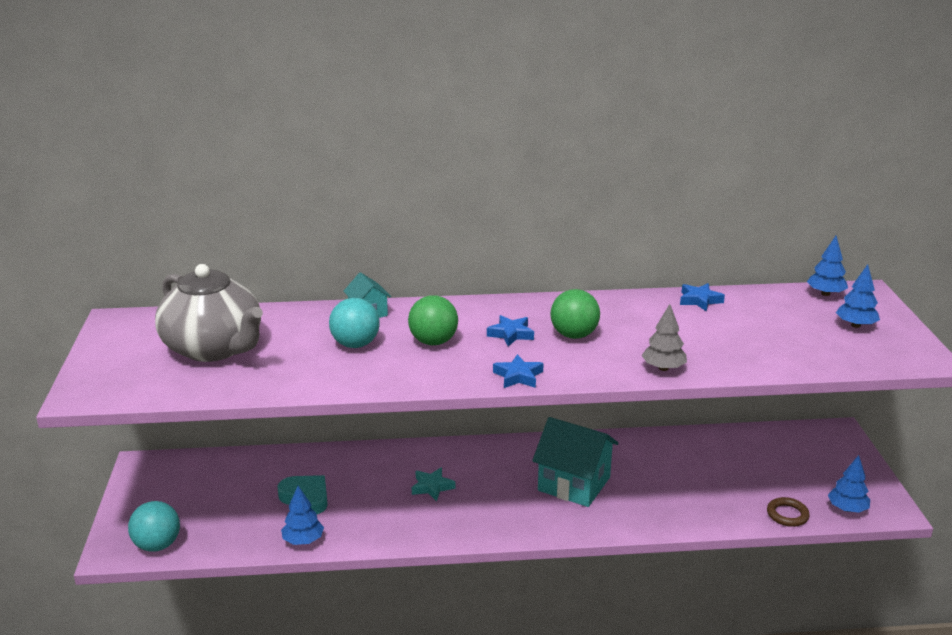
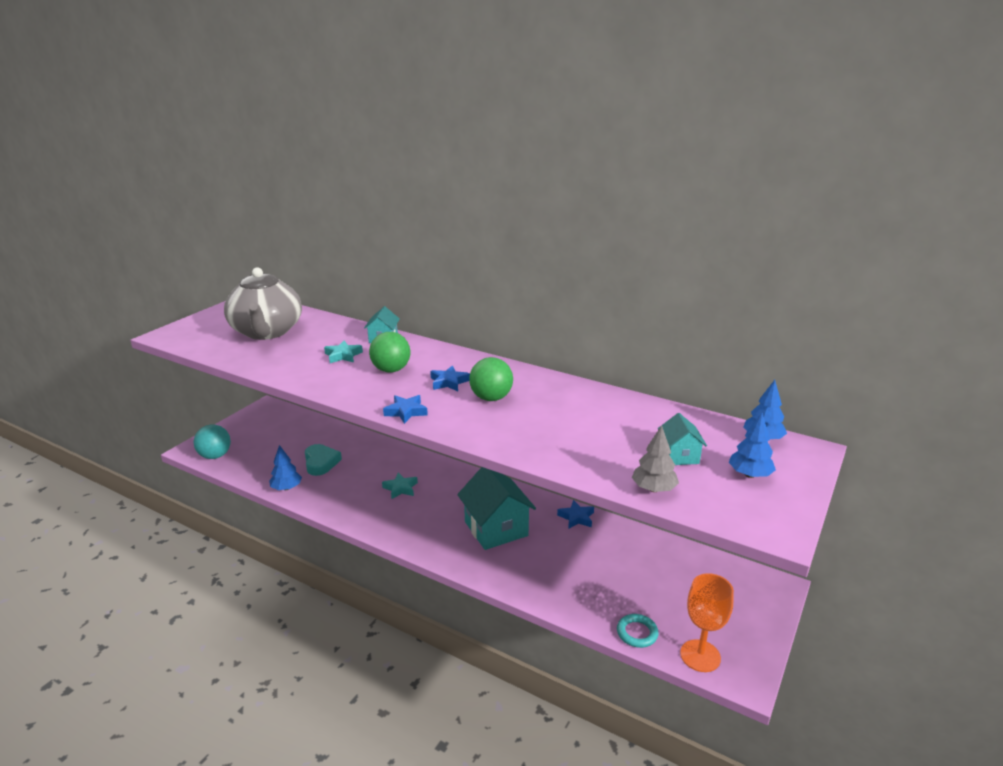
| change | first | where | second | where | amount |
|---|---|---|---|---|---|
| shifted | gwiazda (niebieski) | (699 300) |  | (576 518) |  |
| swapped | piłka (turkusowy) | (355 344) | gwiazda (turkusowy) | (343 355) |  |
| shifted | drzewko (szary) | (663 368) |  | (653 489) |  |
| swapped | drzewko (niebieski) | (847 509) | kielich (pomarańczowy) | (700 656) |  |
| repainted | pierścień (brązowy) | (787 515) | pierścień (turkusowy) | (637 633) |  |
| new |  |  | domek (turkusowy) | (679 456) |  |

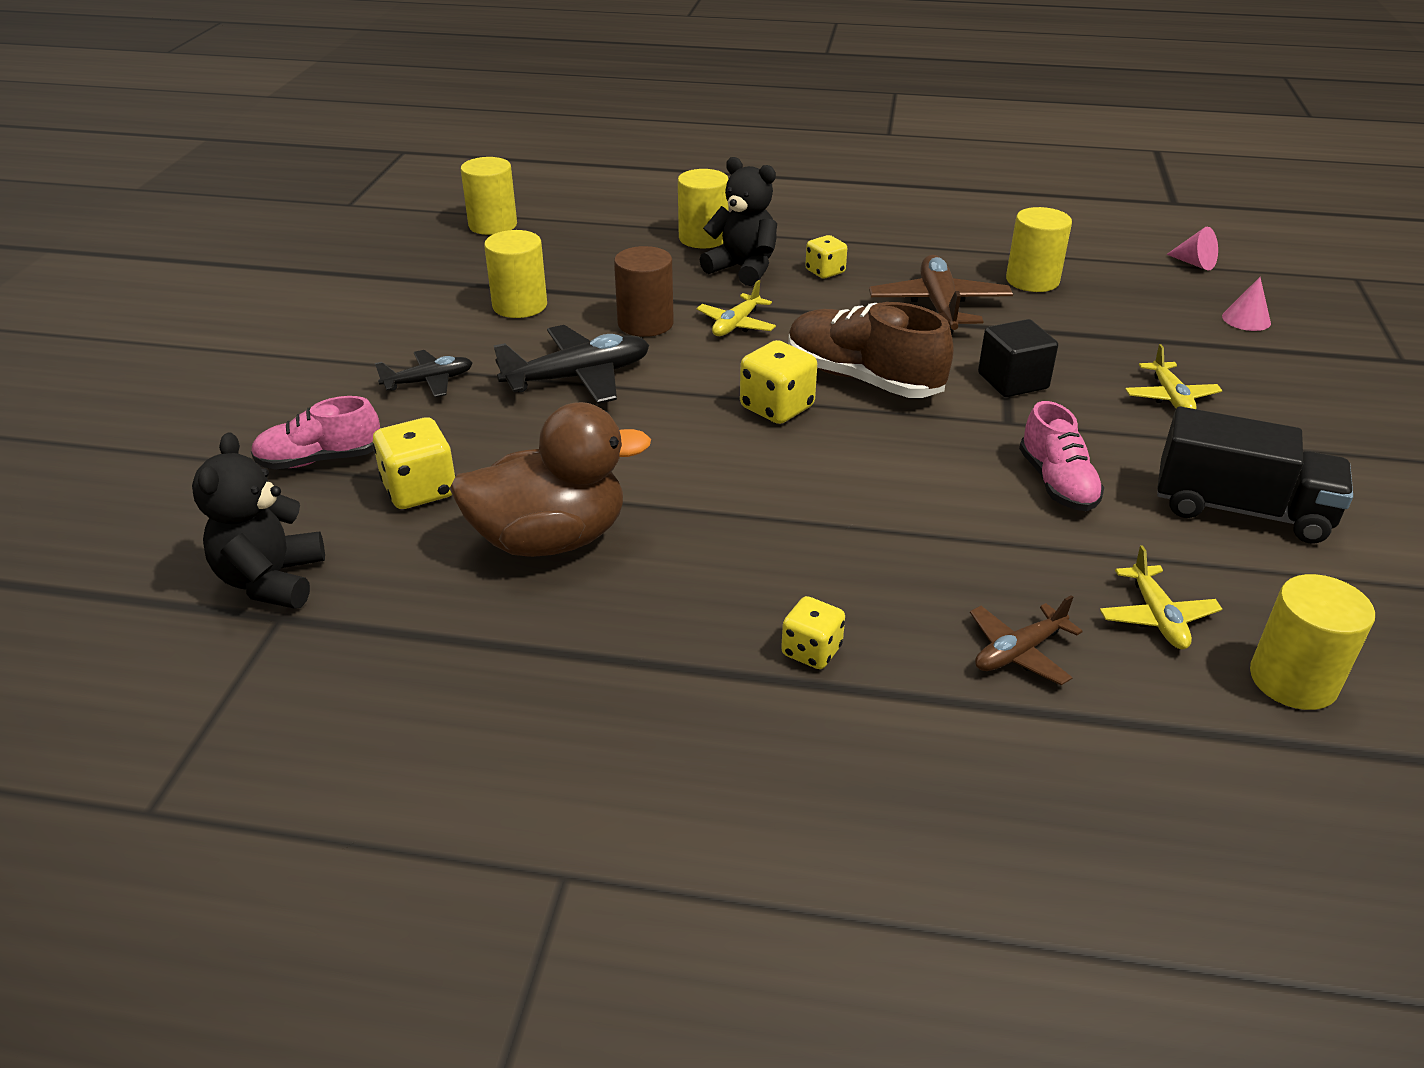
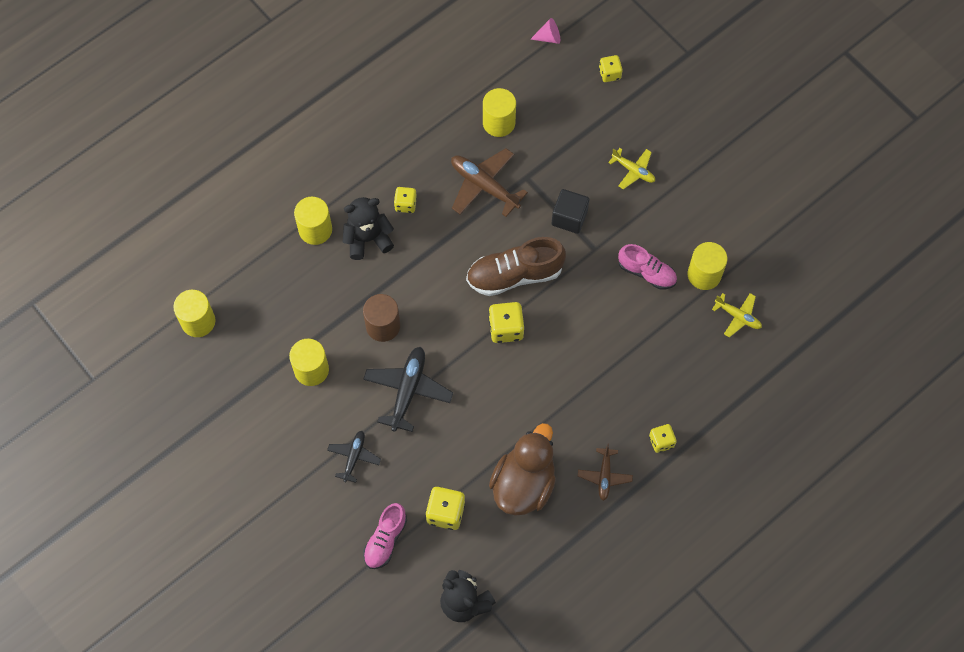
| change | first | where | second | where | amount |
|---|---|---|---|---|---|
| swapped | stożek (różowy) | (1246 319) | kostka do gry (żółty) | (609 74) |  |
| gone | samolot (żółty) | (736 324) |  |  |  |
| gone | ciężarówka (czarny) | (1240 510) |  |  |  |
| shifted | walec (żółty) | (1293 680) |  | (704 274) |  |
| shifted | samolot (brązowy) | (1019 652) |  | (604 476) |  |

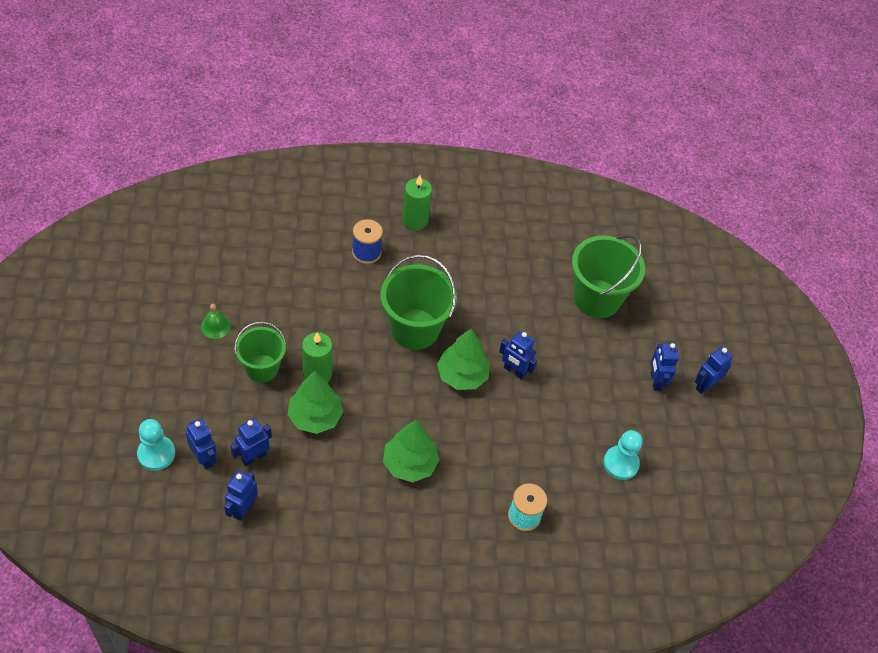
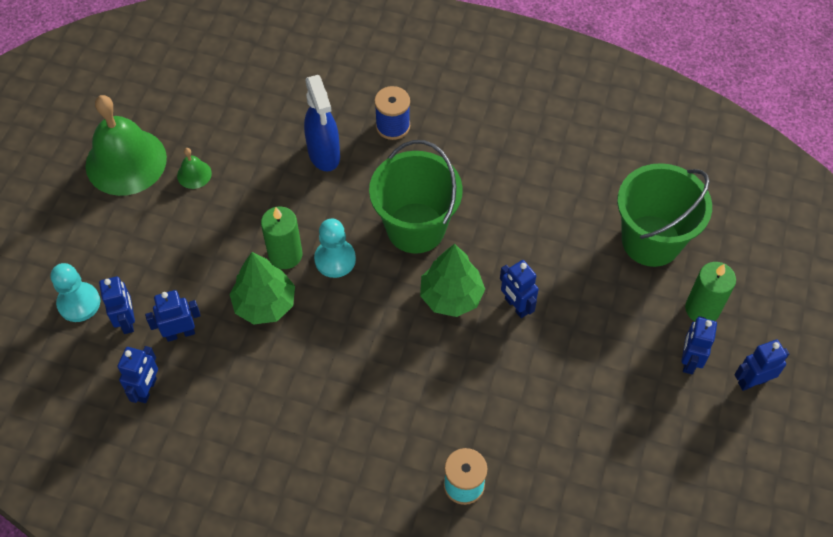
| change | first | where | second | where | amount |
|---|---|---|---|---|---|
| shifted | świeca (zielony) | (415 220) |  | (702 309) |  |
| gone | wiadro (zielony) | (262 368) |  |  |  |
| gone | drzewko (zielony) | (409 463) |  |  |  |
| shifted | pionek (turkusowy) | (620 463) |  | (335 259) |  |
| rotated | robot (niebieski) | (243 509) |  | (147 389) | 150 degrees clockwise |
| new |  |  | spryskiwacz (niebieski) | (324 154) |  |
| new |  |  | dzwonek (zielony) | (126 161) |  |

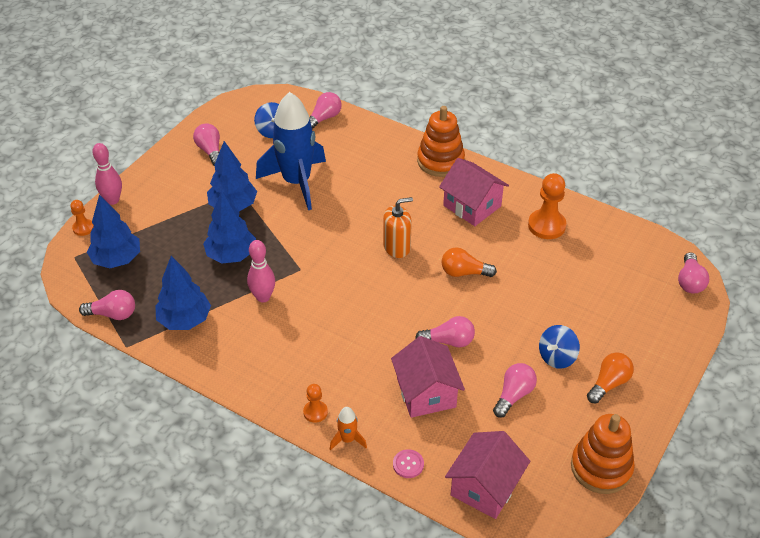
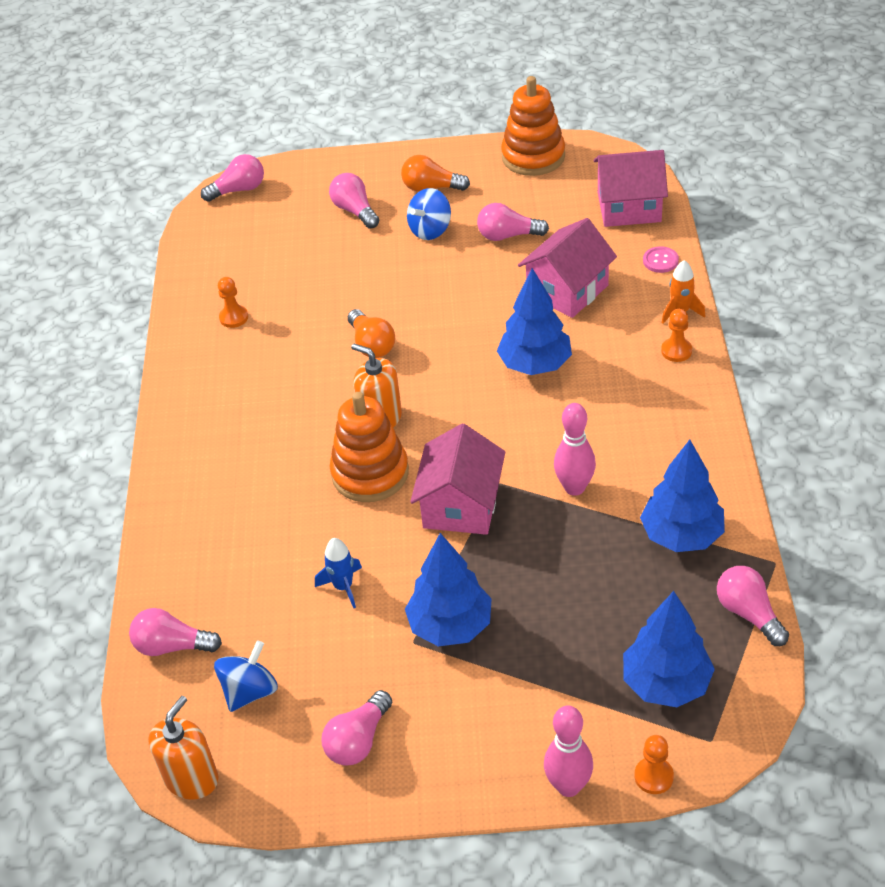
| change | first | where | second | where | amount |
|---|---|---|---|---|---|
| scaled | rakieta (niebieski) | (296 182) |  | (343 587) | x0.40 |
| shifted | zabawka nakładanka (pomarańczowy) | (440 161) |  | (370 473) |  |
| shifted | domek (różowy) | (472 206) |  | (461 505) |  |
| scaled | pionek (pomarańczowy) | (546 225) |  | (234 317) | x0.56 |
| shifted | drzewko (niebieski) | (231 255) |  | (535 364) |  |
| shifted | żarówka (różowy) | (448 341) |  | (355 211) |  |
| rotated | bączek (niebieski) | (557 357) |  | (430 230) | 120 degrees clockwise |
| new |  |  | dozownik mydła (pomarańczowy) | (191 778) |  |

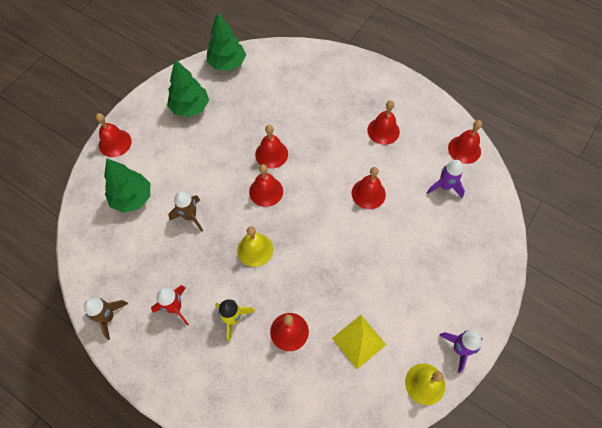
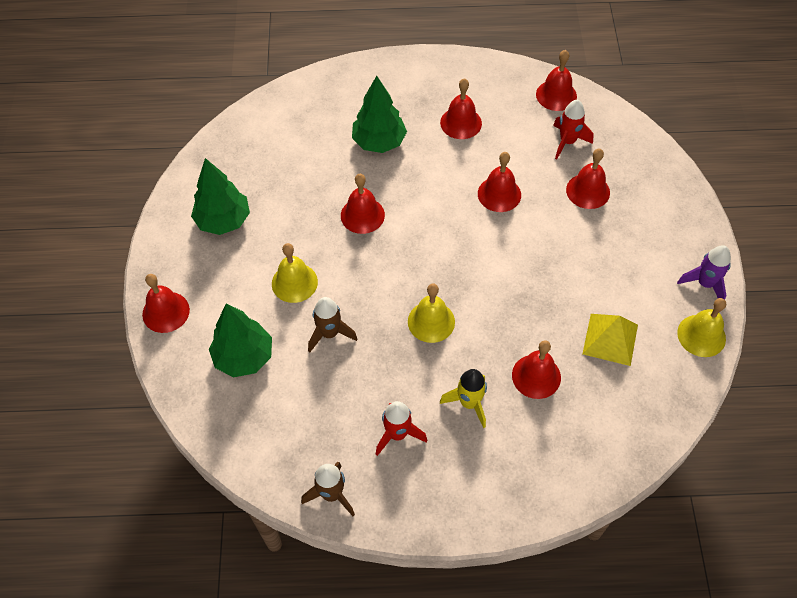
| change | first | where | second | where | amount |
|---|---|---|---|---|---|
| shifted | drzewko (zielony) | (227 64) |  | (379 142) |  |
| repainted | rakieta (fioletowy) | (445 186) | rakieta (czerwony) | (567 142) |  |
| shifted | dzwonek (czerwony) | (266 191) |  | (588 191) |  |
| new |  |  | dzwonek (żółty) | (294 282) |  |

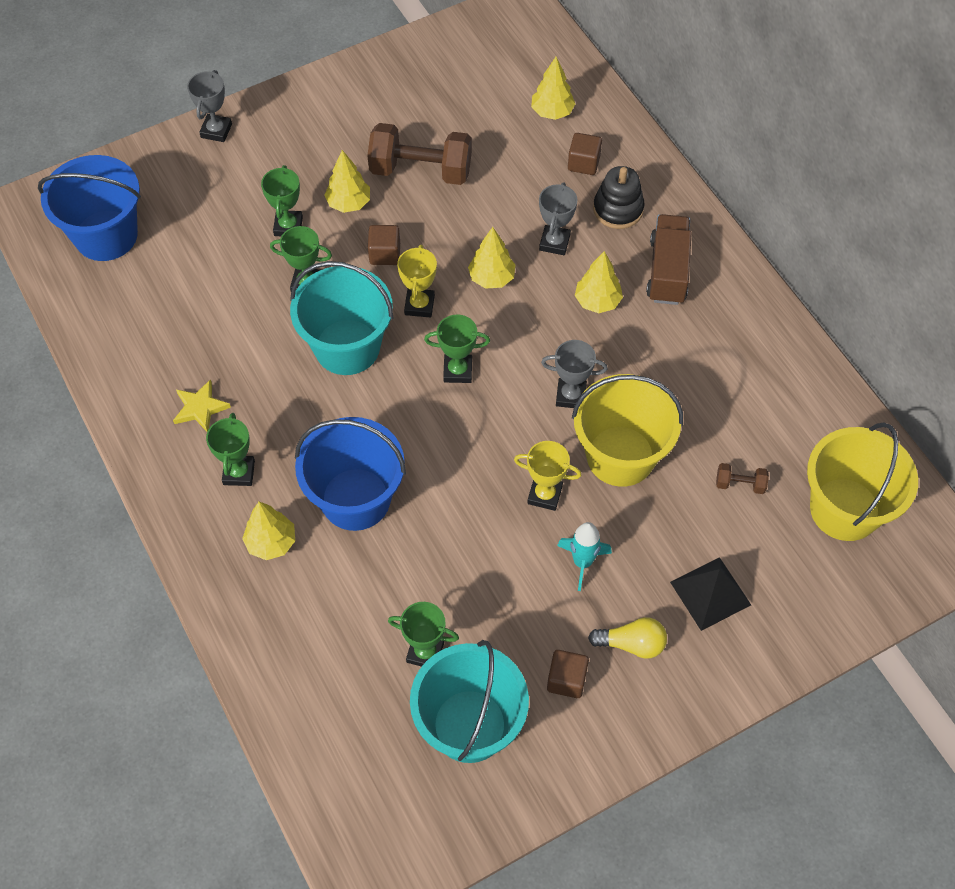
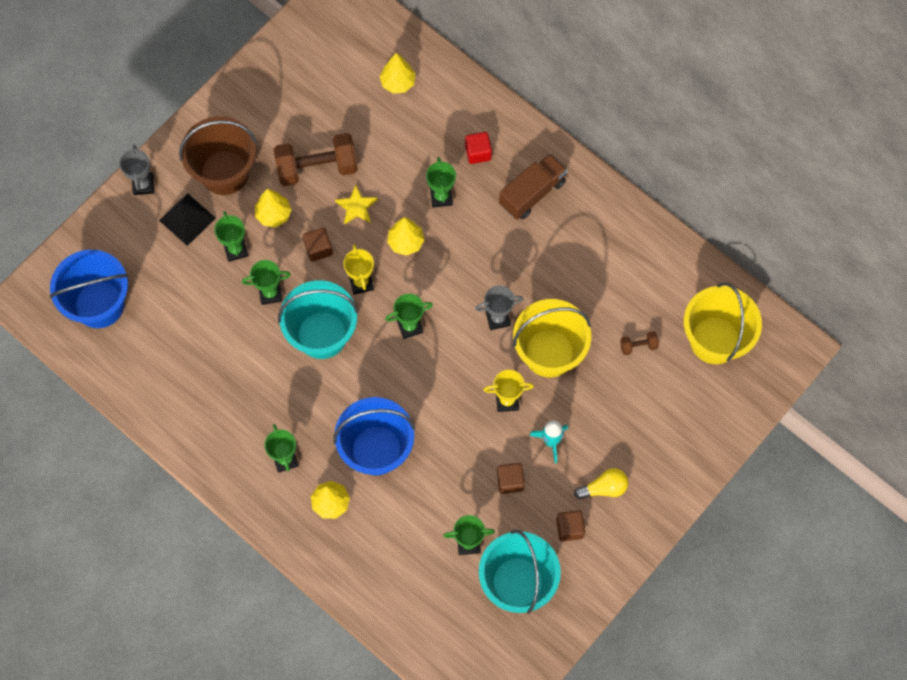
| change | first | where | second | where | amount |
|---|---|---|---|---|---|
| shifted | sześcian (brązowy) | (583 163) |  | (510 481) |  |
| swapped | zabawka nakładanka (czarny) | (618 209) | sześcian (czerwony) | (478 152) |  |
| repainted | puchar (szary) | (554 243) | puchar (zielony) | (441 197) |  |
| rotated | ciężarówka (brązowy) | (667 271) |  | (532 193) | 60 degrees clockwise |
| gone | drzewko (żółty) | (597 301) |  |  |  |
| shifted | gwiazda (żółty) | (200 408) |  | (356 207) |  |
| shifted | piramida (czarny) | (710 593) |  | (187 219) |  |
| new |  |  | wiadro (brązowy) | (224 172) |  |

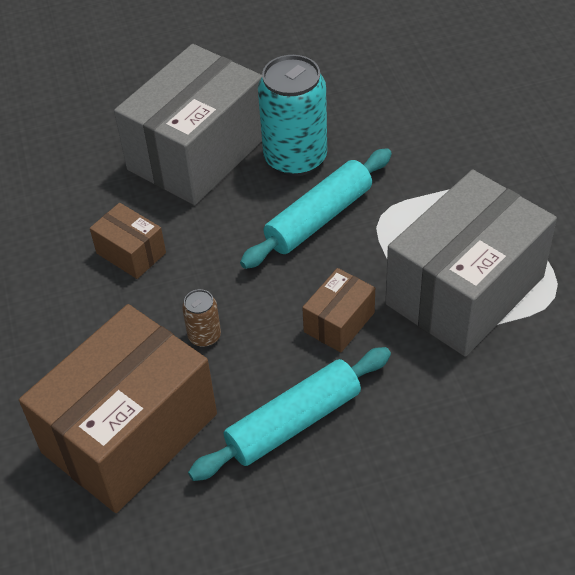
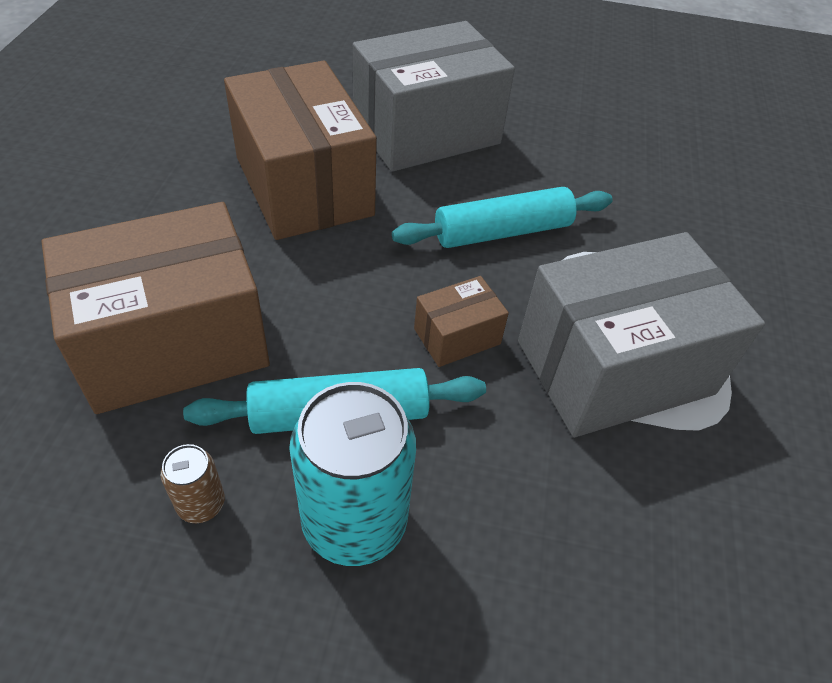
| change | first | where | second | where | amount |
|---|---|---|---|---|---|
| shifted | puszka (turkusowy) | (295 158) |  | (354 521) |  |
| scaled | pudełko (brązowy) | (131 253) |  | (304 186) | x2.23 |
| shifted | puszka (brązowy) | (204 336) |  | (201 504) |  |

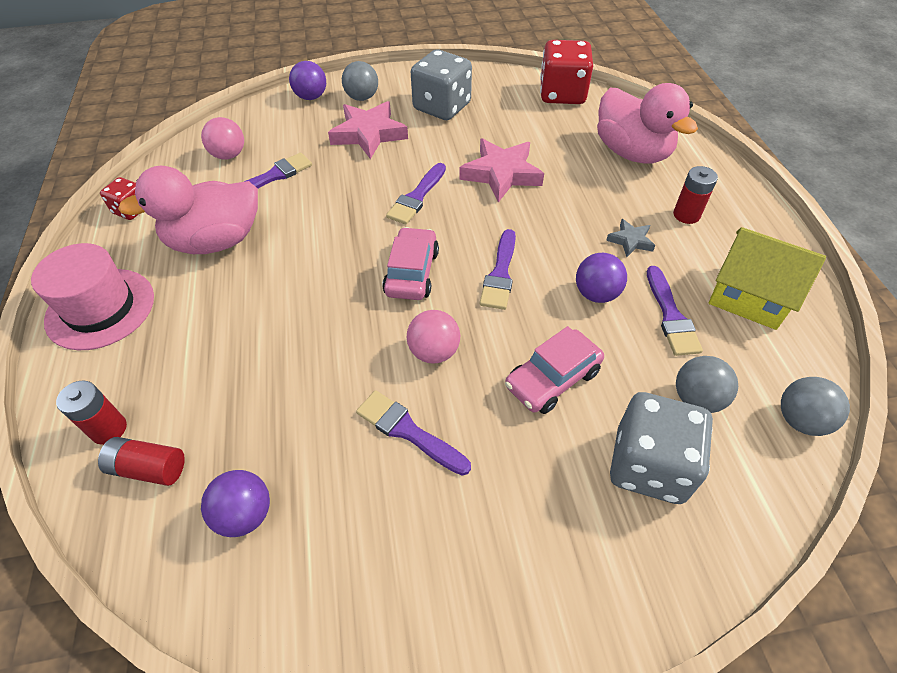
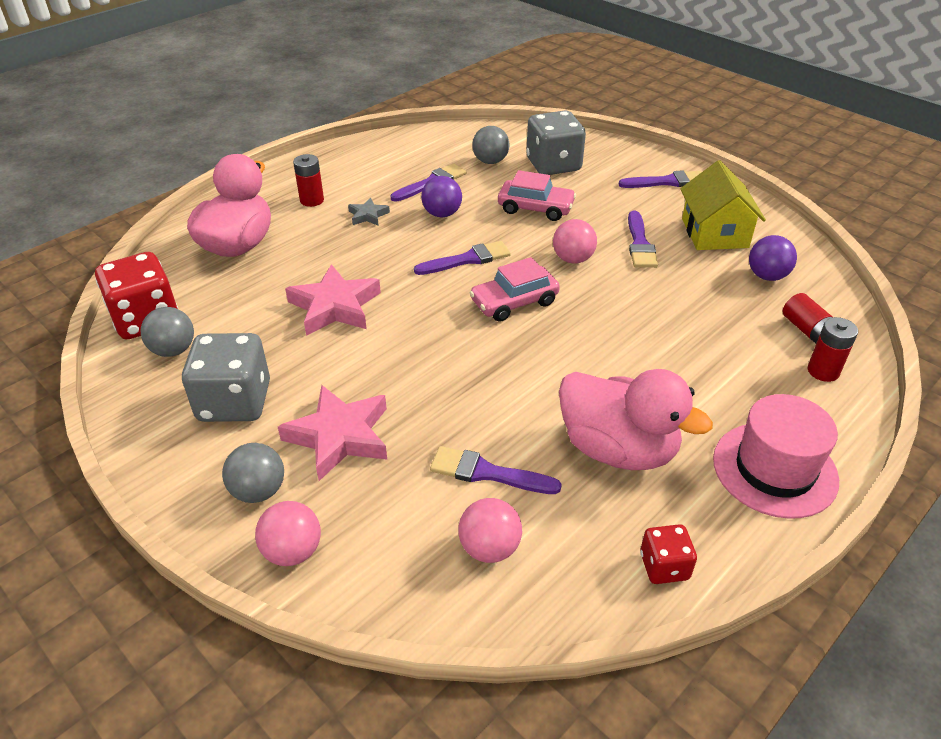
| change | first | where | second | where | amount |
|---|---|---|---|---|---|
| repainted | piłka (fioletowy) | (311 97) | piłka (różowy) | (293 551) |  |
| shifted | pędzel (fioletowy) | (417 197) |  | (667 182) |  |
| shifted | domek (żółty) | (749 296) |  | (714 233) |  |
| shifted | piłka (szary) | (800 420) |  | (173 350) |  |

